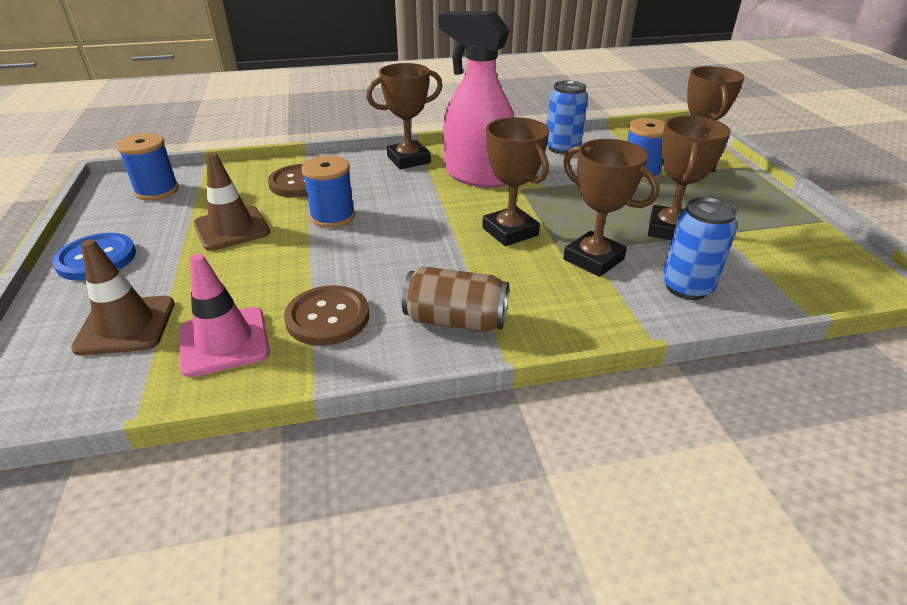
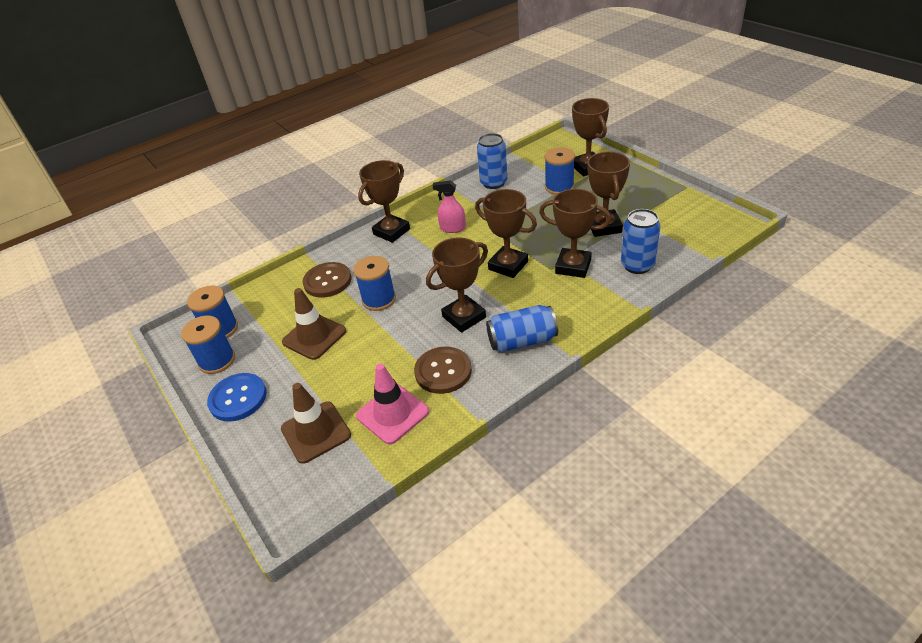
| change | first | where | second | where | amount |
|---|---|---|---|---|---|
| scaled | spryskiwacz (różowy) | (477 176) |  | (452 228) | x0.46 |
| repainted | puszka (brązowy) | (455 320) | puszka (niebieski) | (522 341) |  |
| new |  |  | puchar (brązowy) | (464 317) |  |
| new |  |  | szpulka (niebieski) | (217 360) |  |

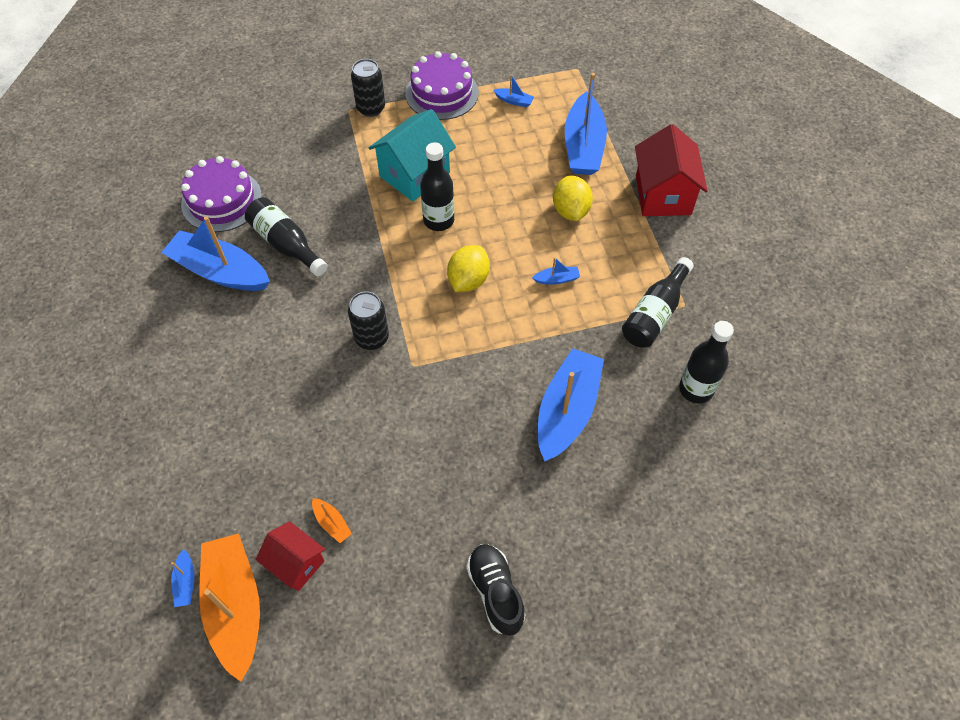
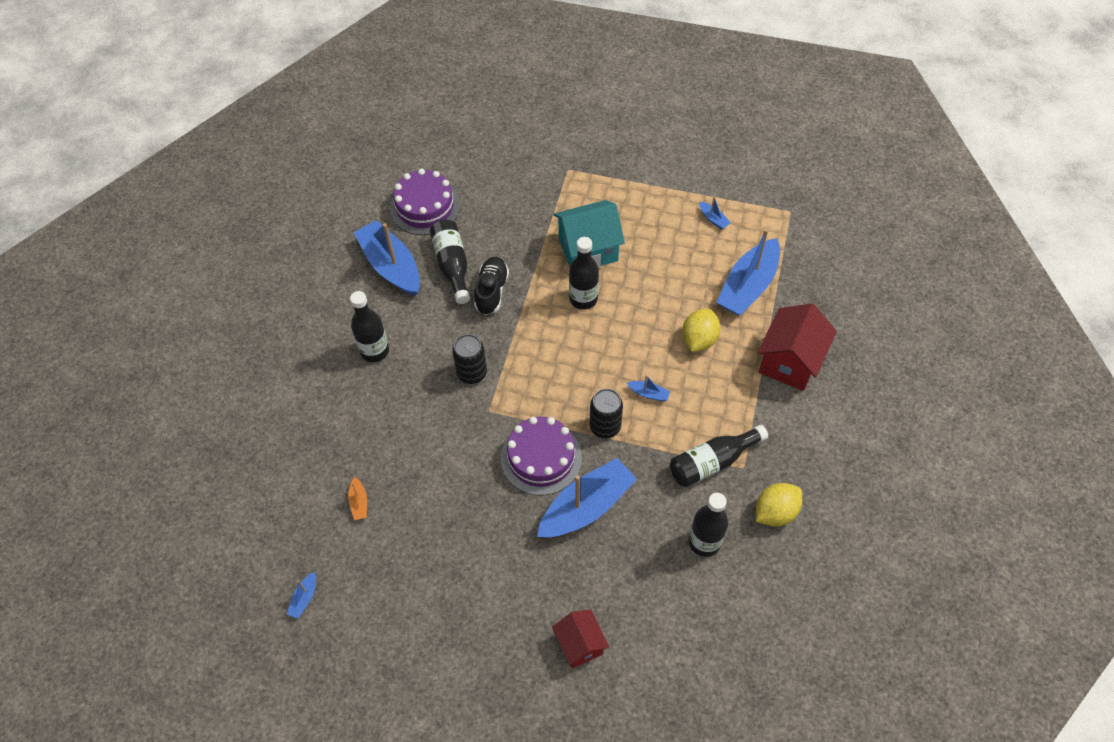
| change | first | where | second | where | amount |
|---|---|---|---|---|---|
| shifted | tort (fioletowy) | (442 93) |  | (541 458) |  |
| shifted | puszka (czarny) | (371 108) |  | (605 427) |  |
| shifted | cytryna (żółty) | (468 280) |  | (775 512) |  |
| shifted | domek (czerwony) | (296 563) |  | (580 644) |  |
| gone | łódka (pomarańczowy) | (235 607) |  |  |  |
| shifted | but (czarny) | (495 592) |  | (491 291) |  |
| shifted | łódka (niebieski) | (185 582) |  | (304 598) |  |
| new |  |  | butelka (czarny) | (374 351) |  |

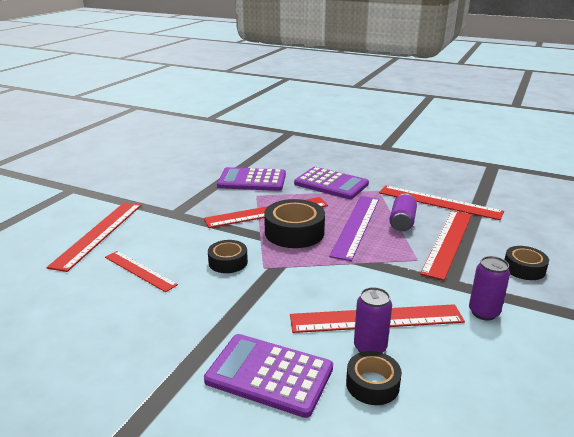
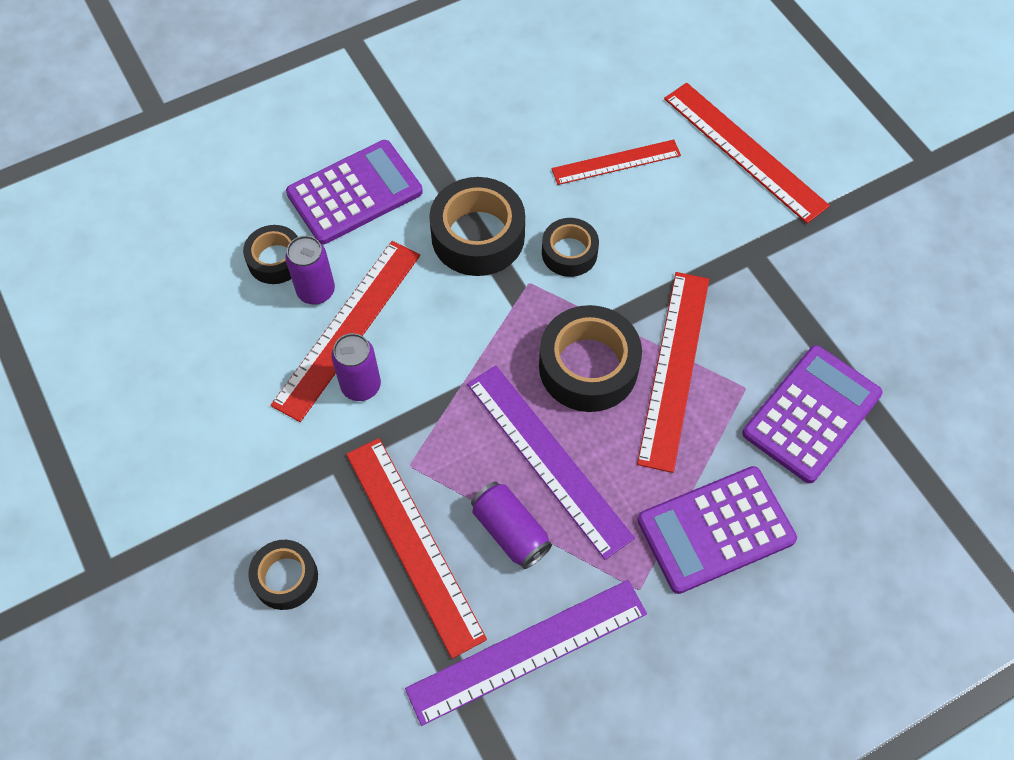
| change | first | where | second | where | amount |
|---|---|---|---|---|---|
| repainted | linijka (czerwony) | (439 202) | linijka (fioletowy) | (527 650) |  |
| shifted | puszka (fioletowy) | (483 312) |  | (361 386) |  |
| new |  |  | taśma klejąca (czarny) | (478 236) |  |

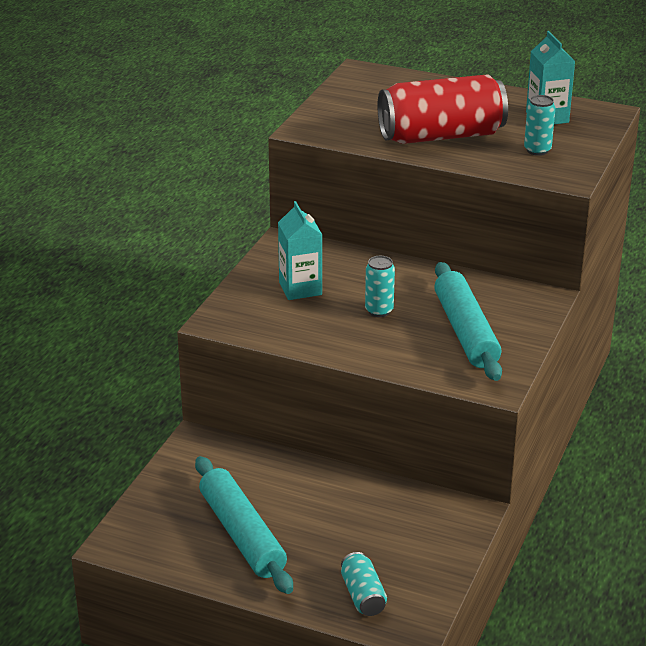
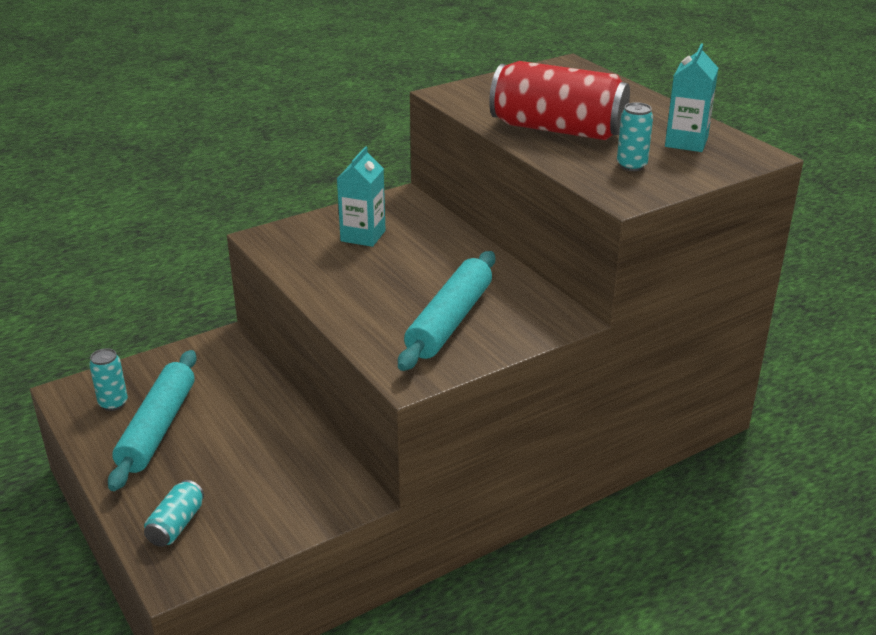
| change | first | where | second | where | amount |
|---|---|---|---|---|---|
| shifted | puszka (turkusowy) | (379 311) |  | (113 403) |  |

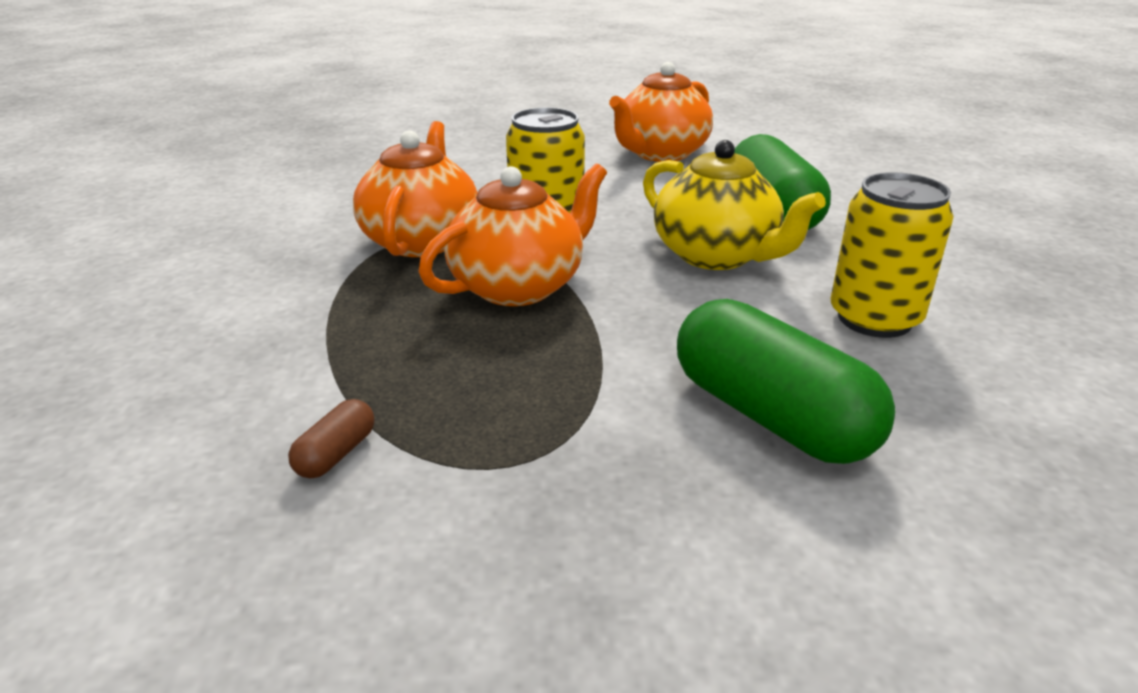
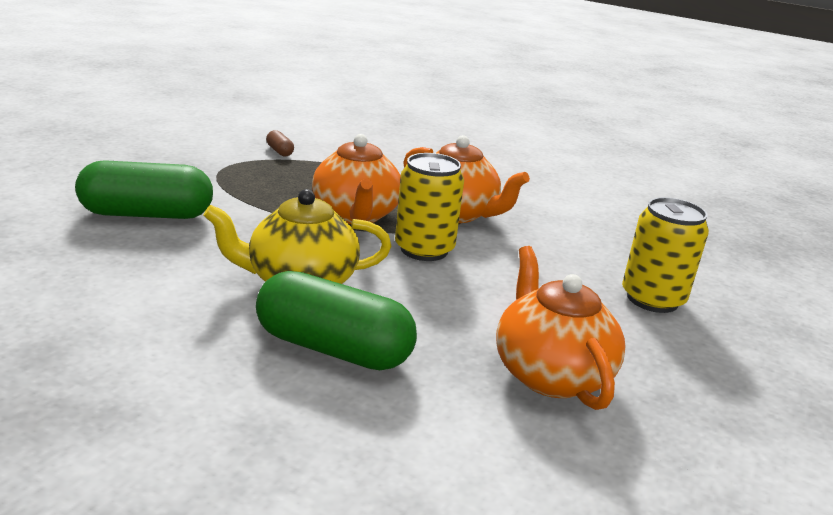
| change | first | where | second | where | amount |
|---|---|---|---|---|---|
| shifted | puszka (żółty) | (874 319) |  | (652 299) |  |

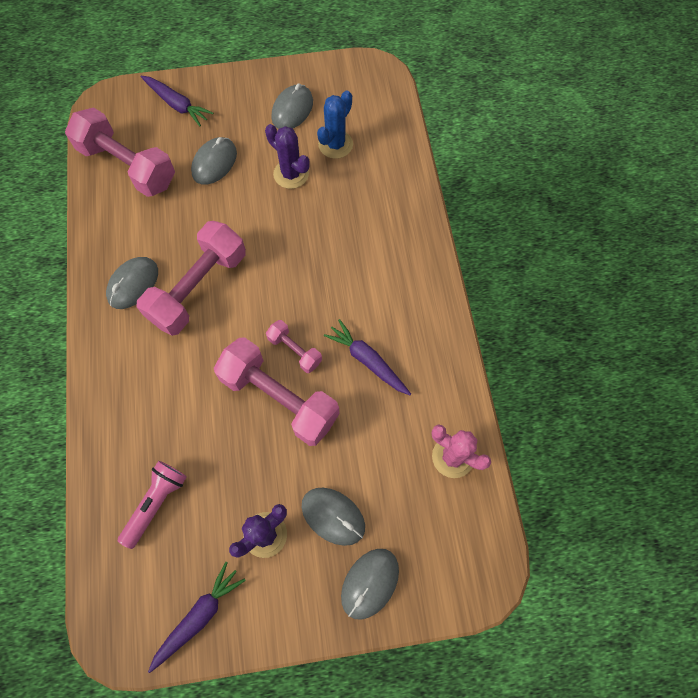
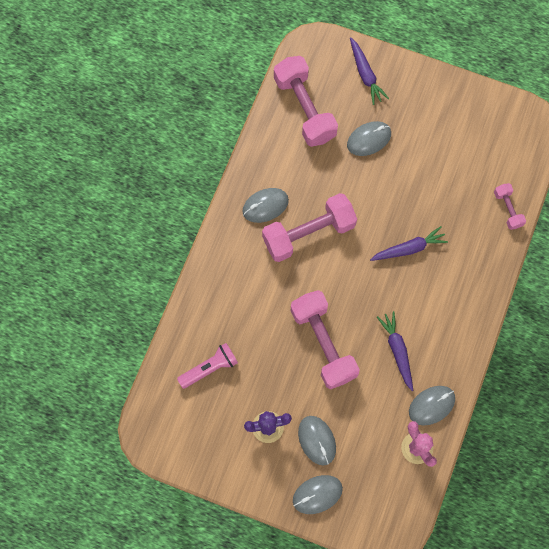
| change | first | where | second | where | amount |
|---|---|---|---|---|---|
| shifted | myszka (szary) | (292 110) |  | (431 405) |  |
| gone | kaktus (niebieski) | (335 144) |  |  |  |
| gone | kaktus (fioletowy) | (291 174) |  |  |  |
| shifted | hantel (różowy) | (295 350) |  | (507 209) |  |
| shifted | marchewka (fioletowy) | (199 616) |  | (409 248) |  |

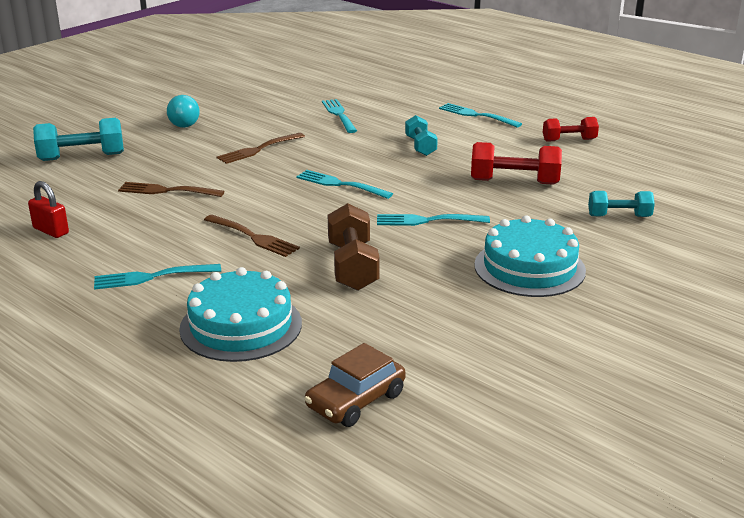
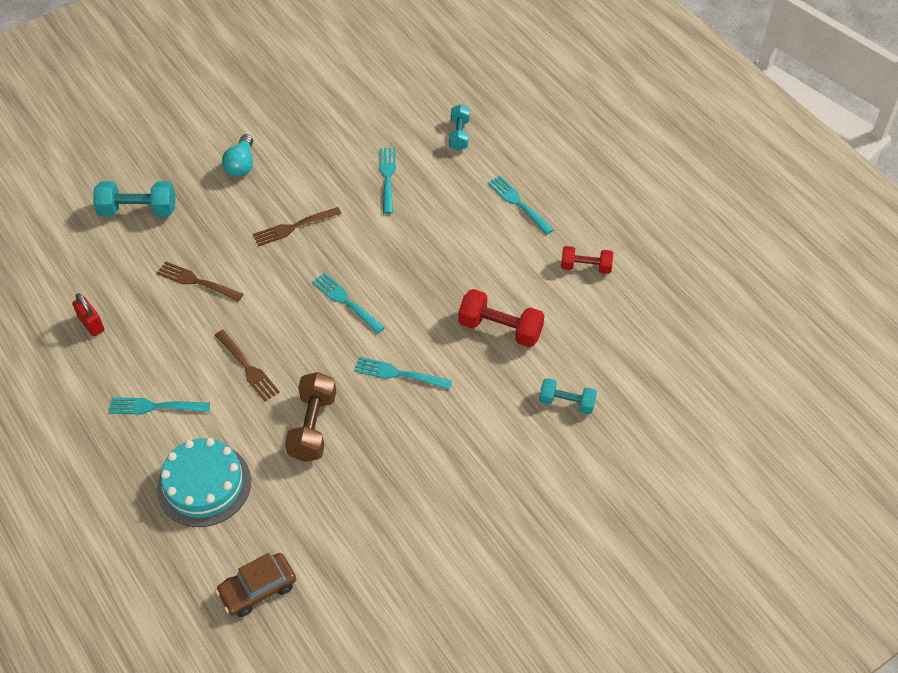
| change | first | where | second | where | amount |
|---|---|---|---|---|---|
| shifted | hantel (turkusowy) | (420 146) |  | (459 135) |  |
| gone | tort (turkusowy) | (529 267) |  |  |  |

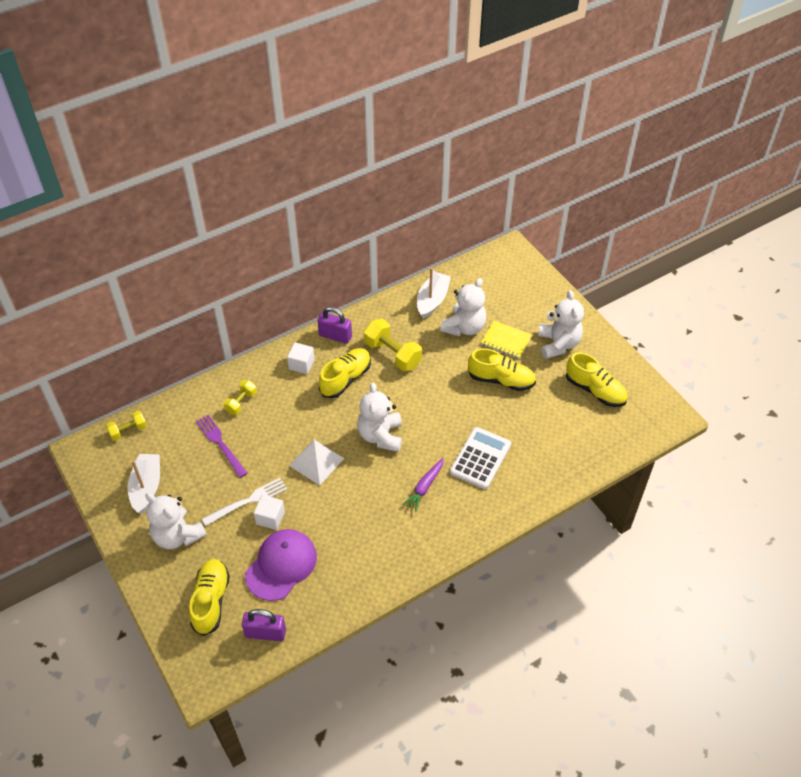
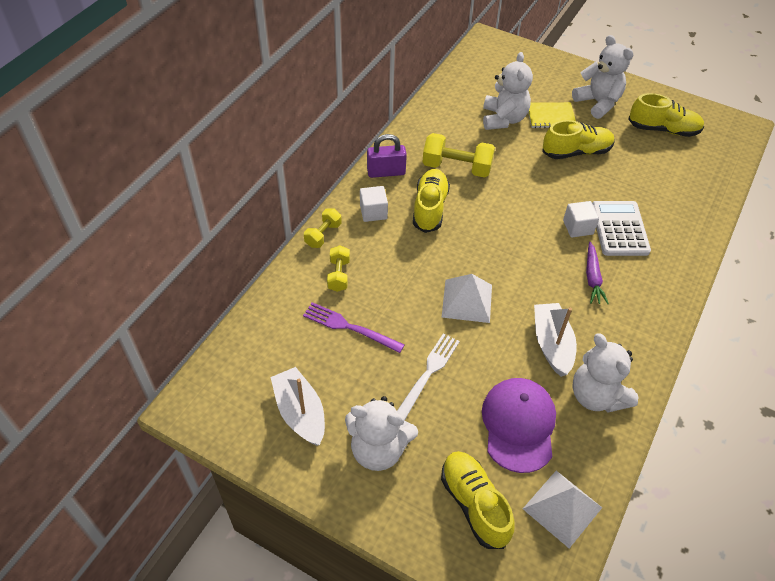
| change | first | where | second | where | amount |
|---|---|---|---|---|---|
| shifted | łódka (biały) | (432 300) |  | (552 344) |  |
| shifted | miś (biały) | (380 436) |  | (597 396) |  |
| shifted | hantel (żółty) | (128 431) |  | (323 235) |  |
| shifted | sześcian (biały) | (270 518) |  | (578 227) |  |
| swapped | kłódka (fioletowy) | (265 633) | piramida (biały) | (562 508) |  |

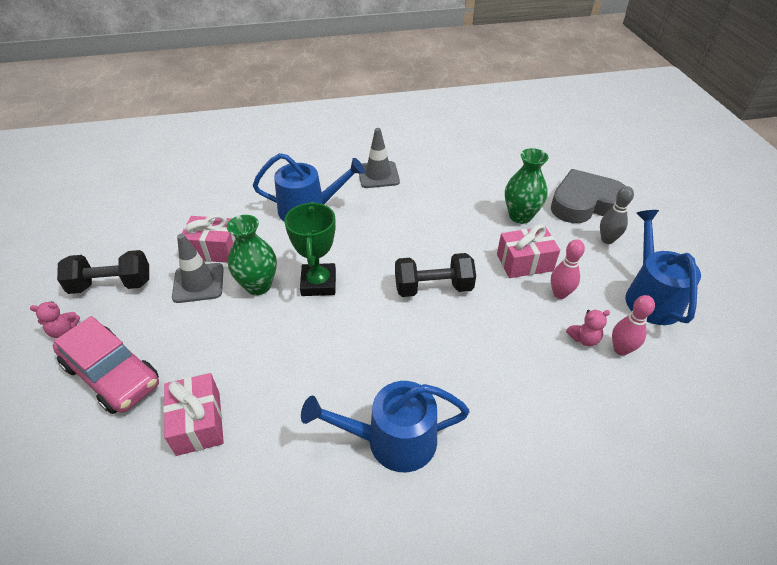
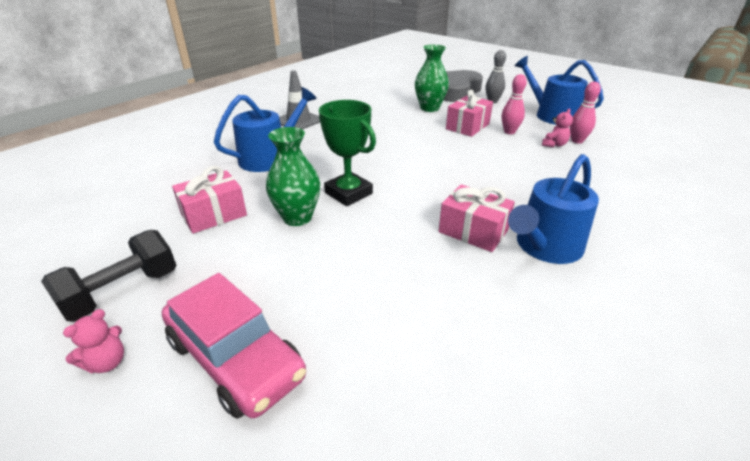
| change | first | where | second | where | amount |
|---|---|---|---|---|---|
| gone | pachołek (szary) | (198 283) |  |  |  |
| gone | hantel (czarny) | (433 288) |  |  |  |
| rotated | samochód (różowy) | (112 374) |  | (236 358) | 45 degrees clockwise |
| shifted | prezent (różowy) | (198 423) |  | (473 231) |  |

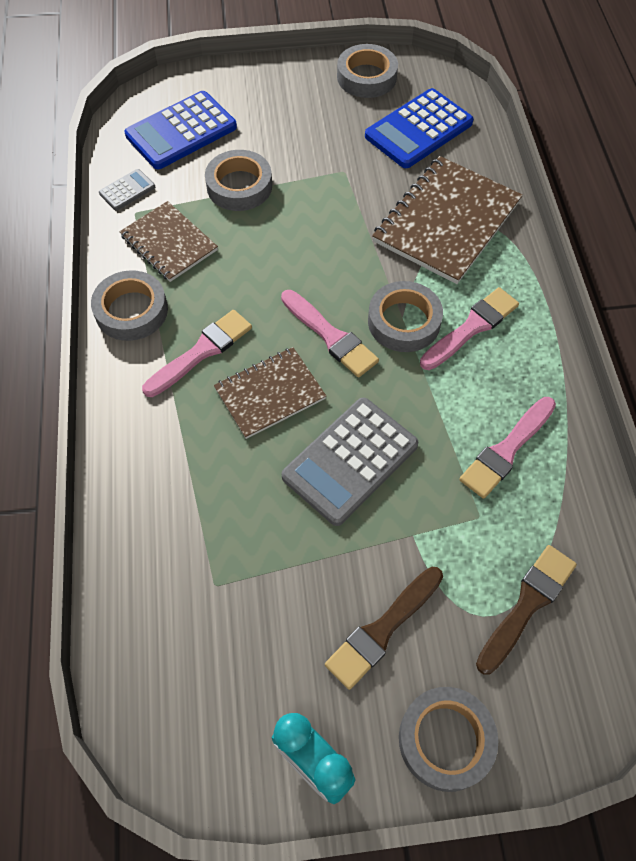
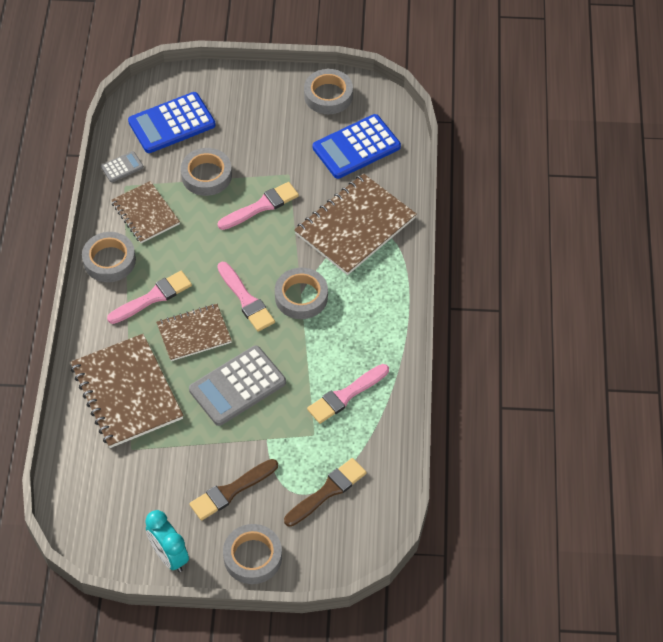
| change | first | where | second | where | amount |
|---|---|---|---|---|---|
| shifted | pędzel (różowy) | (471 328) |  | (261 206) |  |
| new |  |  | zeszyt (brązowy) | (126 392) |  |

